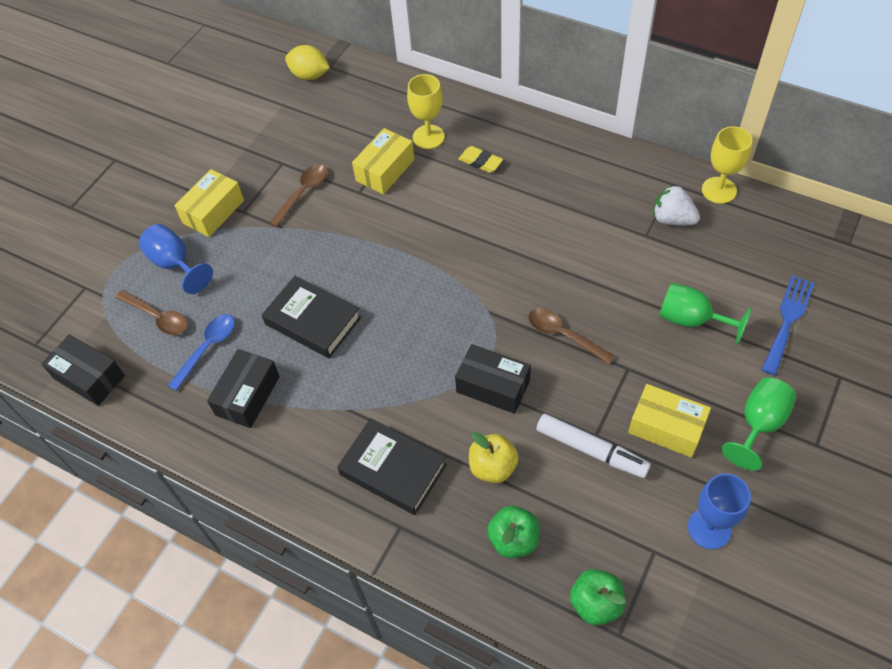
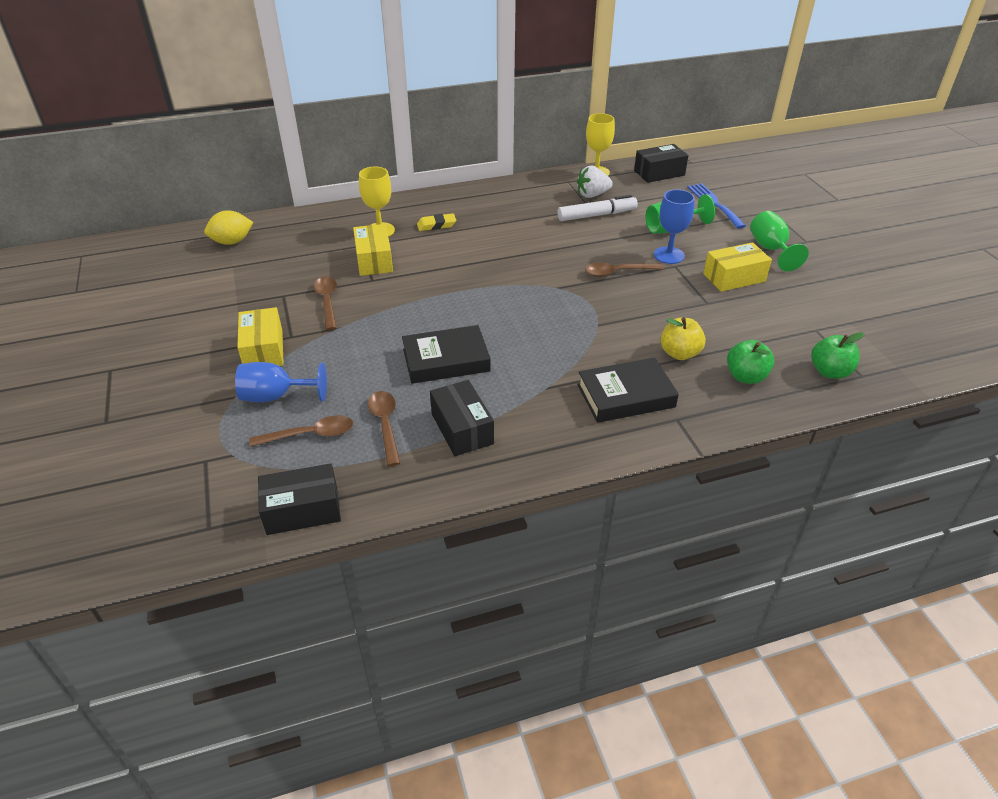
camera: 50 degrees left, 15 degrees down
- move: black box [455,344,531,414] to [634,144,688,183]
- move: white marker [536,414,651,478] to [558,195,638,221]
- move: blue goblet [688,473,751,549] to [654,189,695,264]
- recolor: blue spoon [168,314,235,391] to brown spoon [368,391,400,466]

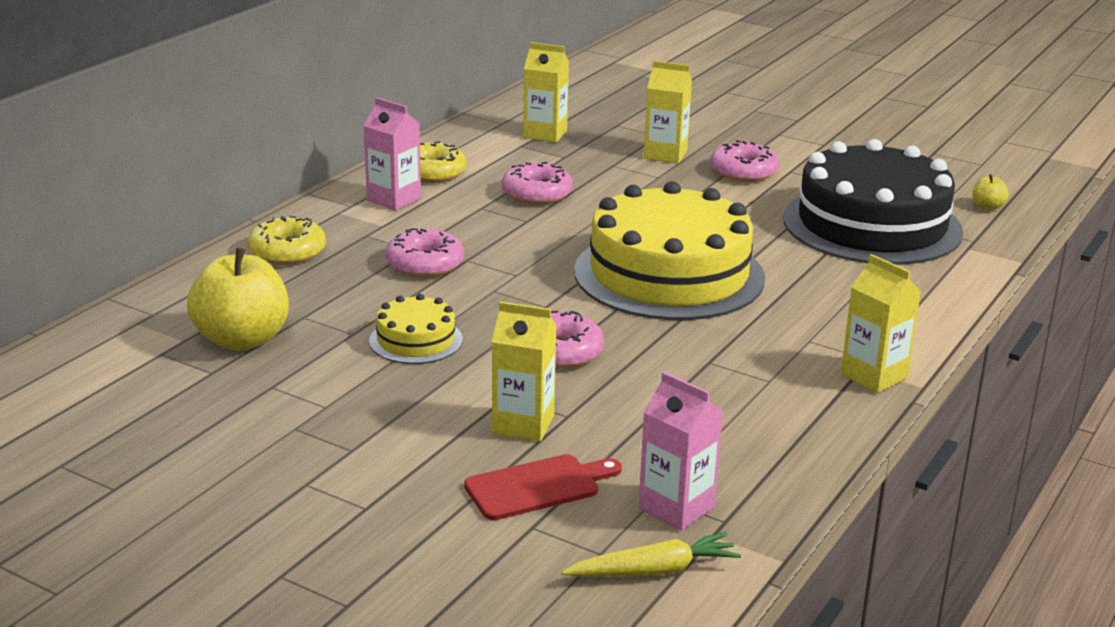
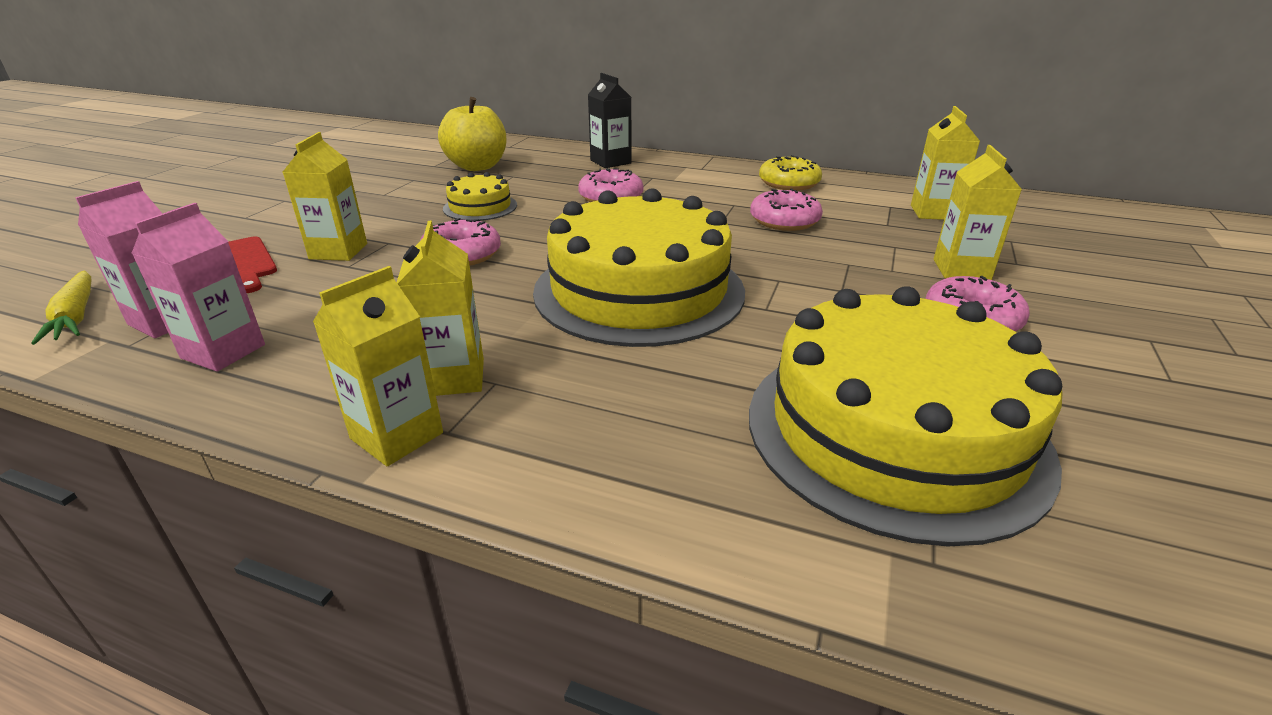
camera: 80 degrees right, 5 degrees up
- delete: yellow apple [972,174,1009,211]
- insert: yellow carton [397,220,484,396]
- move: pink carton [363,97,421,211] to [132,203,265,372]
- replace: yellow donut [248,216,326,265] to black carton [588,73,632,168]
- recolor: black cake [783,139,963,265] to yellow cake [749,286,1062,546]

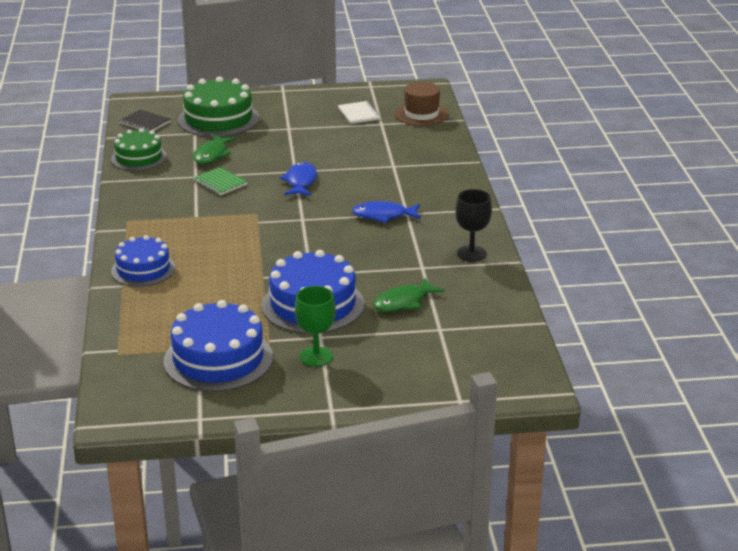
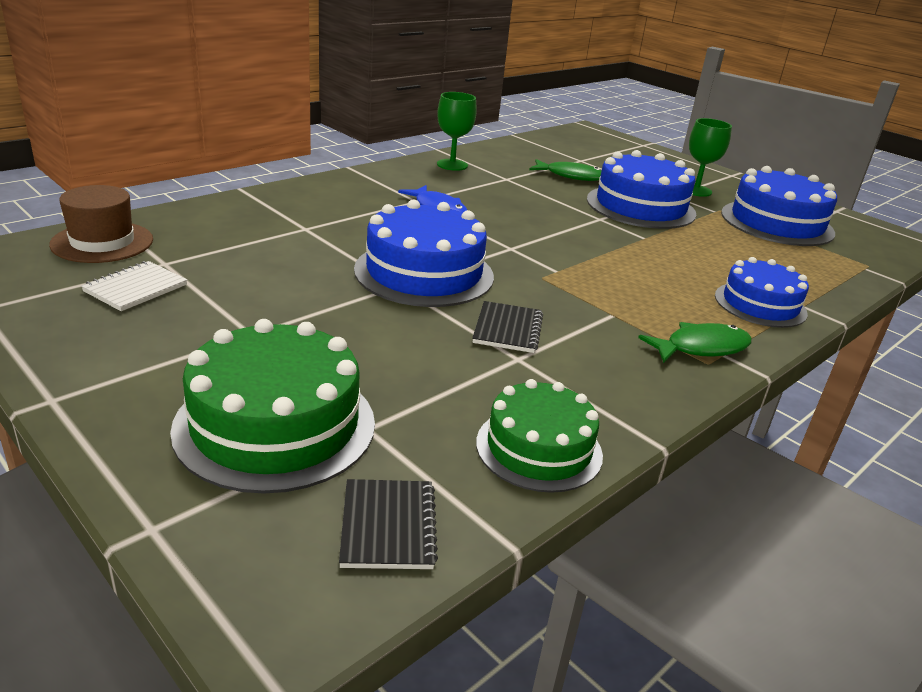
camera: 130 degrees left, 0 degrees up
- move: green fish [193,135,236,164] to [638,322,752,363]
- replace: blue fish [280,162,317,196] to blue cake [354,199,494,307]
- recolor: green notebook [193,167,248,195] to black notebook [472,301,543,353]
- recolor: black goblet [455,189,492,261] to green goblet [437,92,477,171]

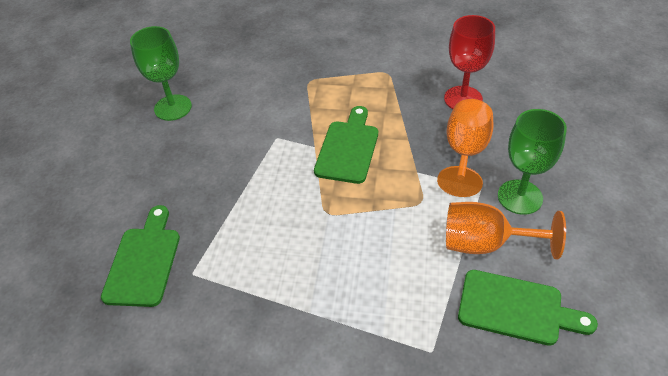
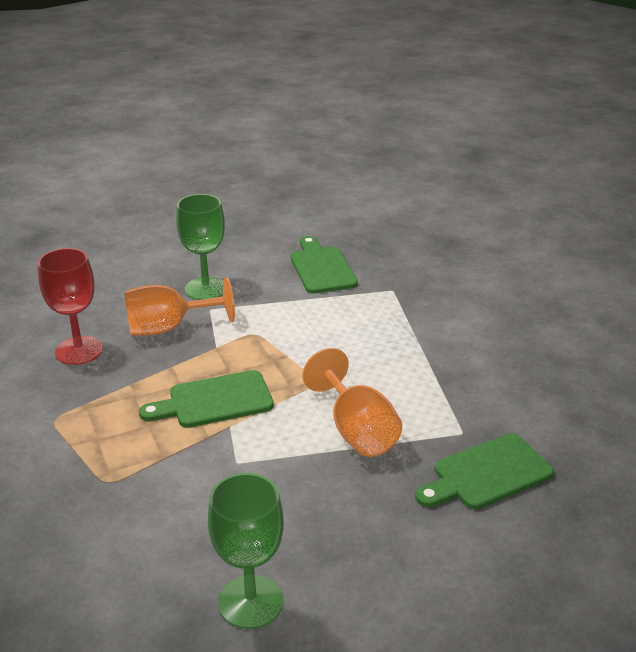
camera: 125 degrees left, 15 degrees down
- move: orange goblet [446,202,566,259] to [302,348,402,457]

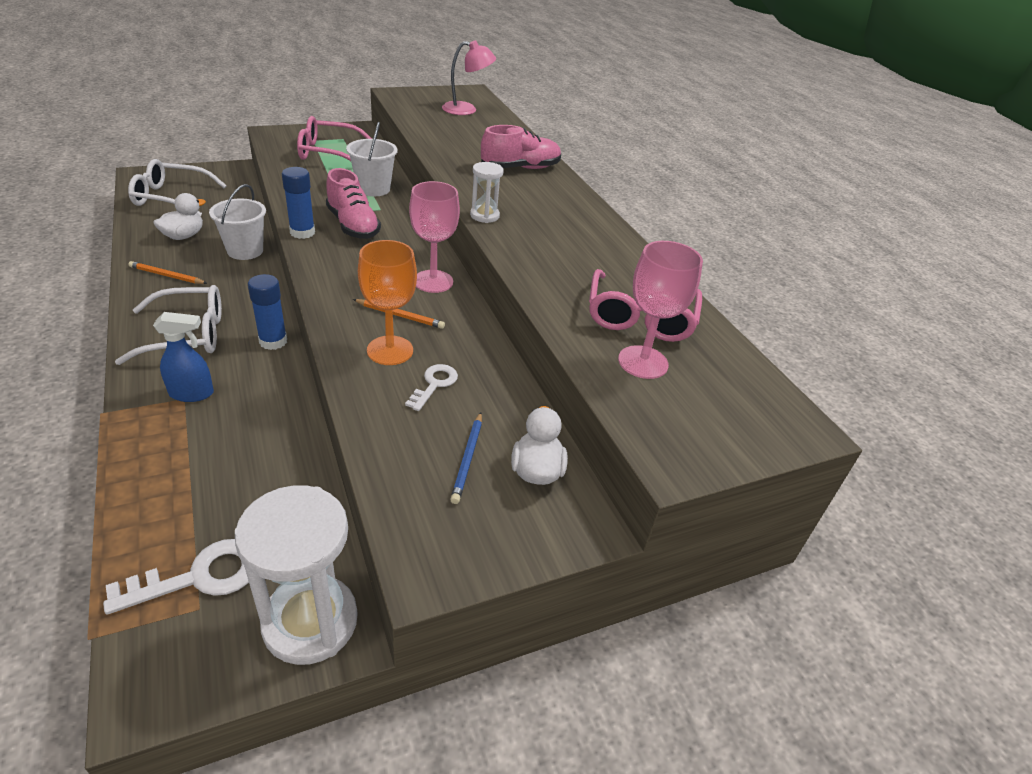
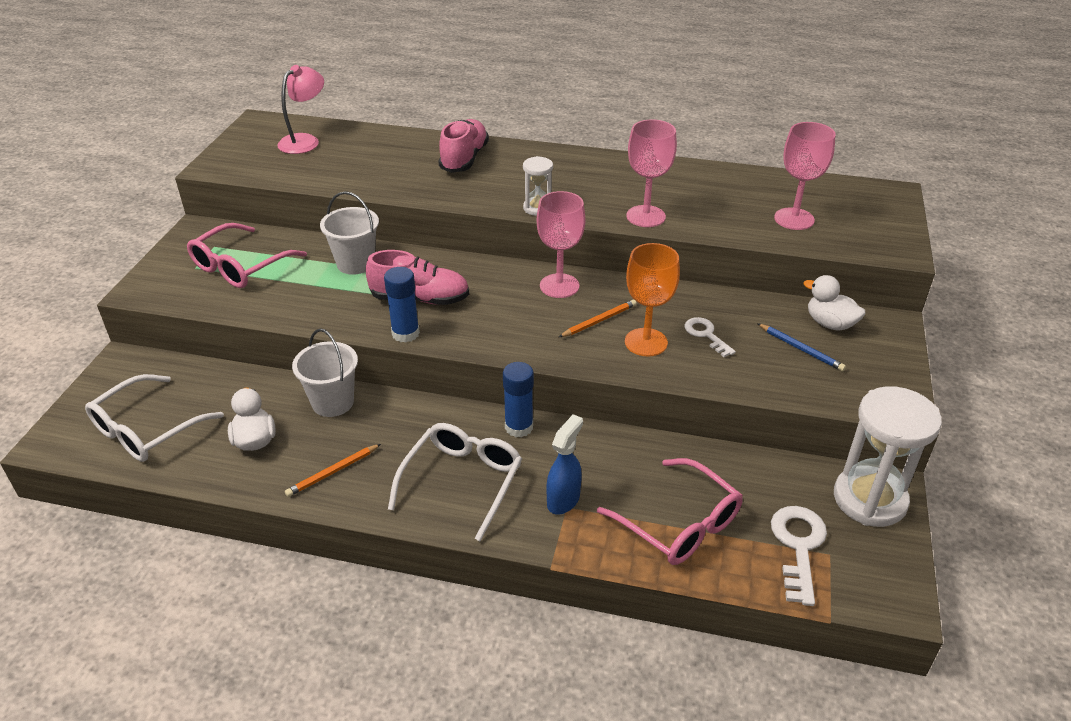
camera: 50 degrees left, 0 degrees up
- insert: pink goblet [626,119,677,227]
- move: pink glasses [589,269,702,342] to [597,458,743,565]

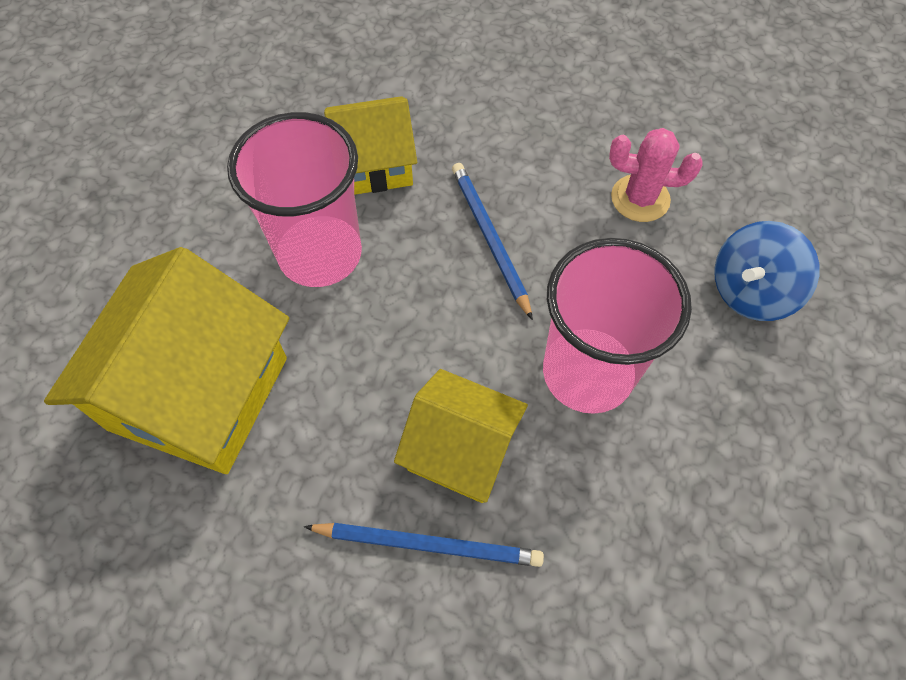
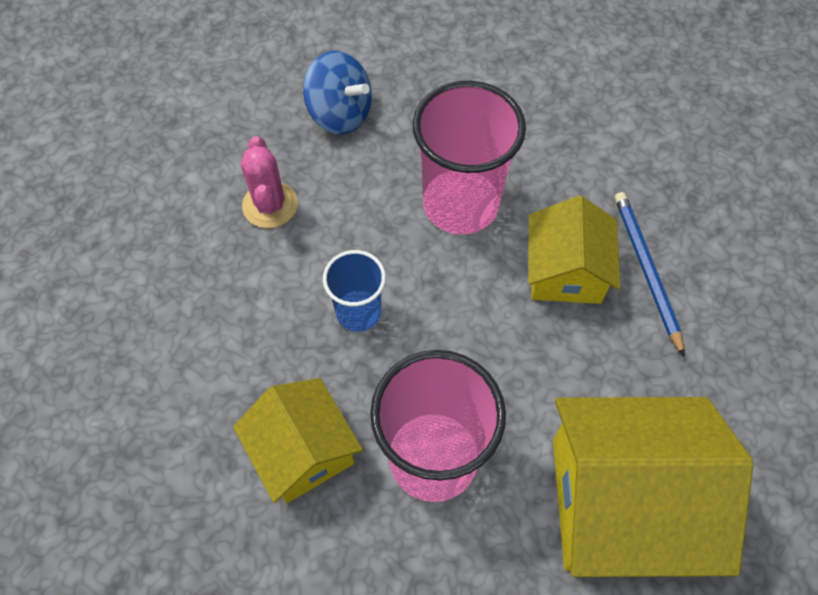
camera: 110 degrees left, 0 degrees up
- replace: blue pencil [452,163,533,320] to blue cup [323,250,386,332]

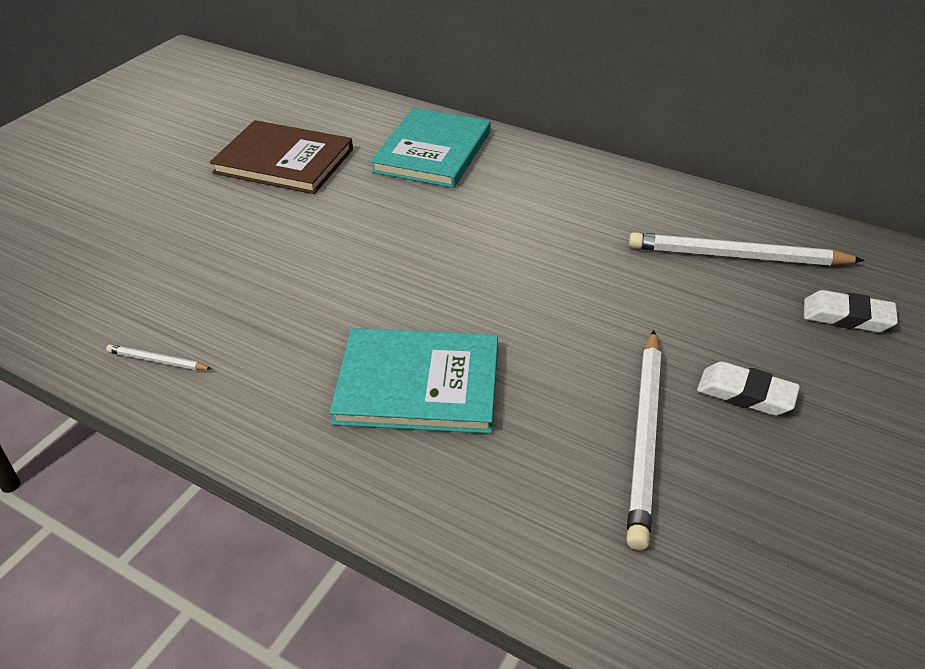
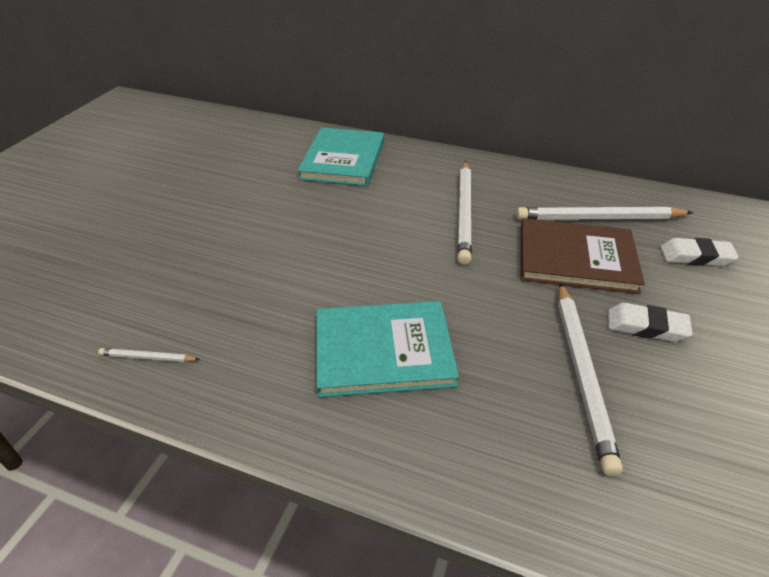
camera: 10 degrees left, 0 degrees up
- insert: white pencil [457,161,472,265]
- move: brown book [210,120,353,194] to [520,218,645,294]

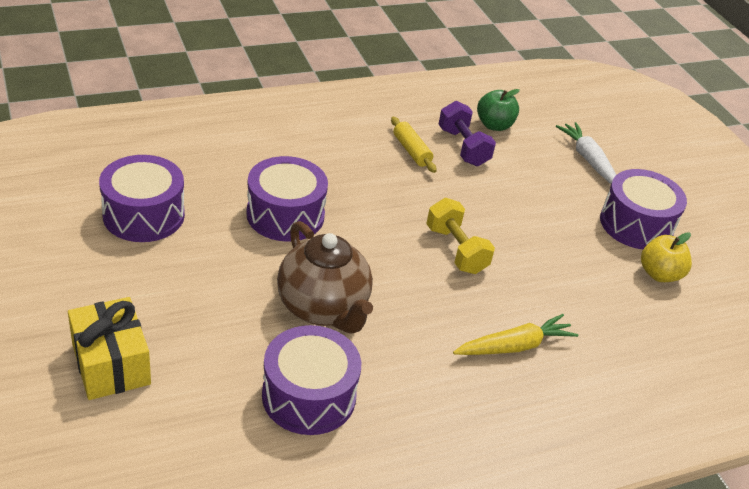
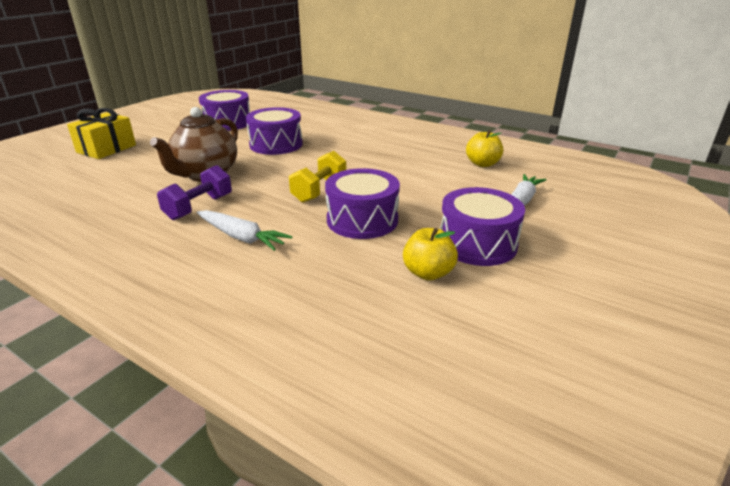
camera: 60 degrees right, 10 degrees down
- delete: yellow rolling pin [391,117,437,173]
- move: purple drum [262,325,361,435] to [325,168,400,239]
- move: purple dumbbell [439,101,496,166] to [157,165,232,220]
- recolor: yellow carrot [453,314,578,355] to white carrot [197,210,292,251]
- recolor: green apple [477,89,520,131] to yellow apple [466,130,503,167]

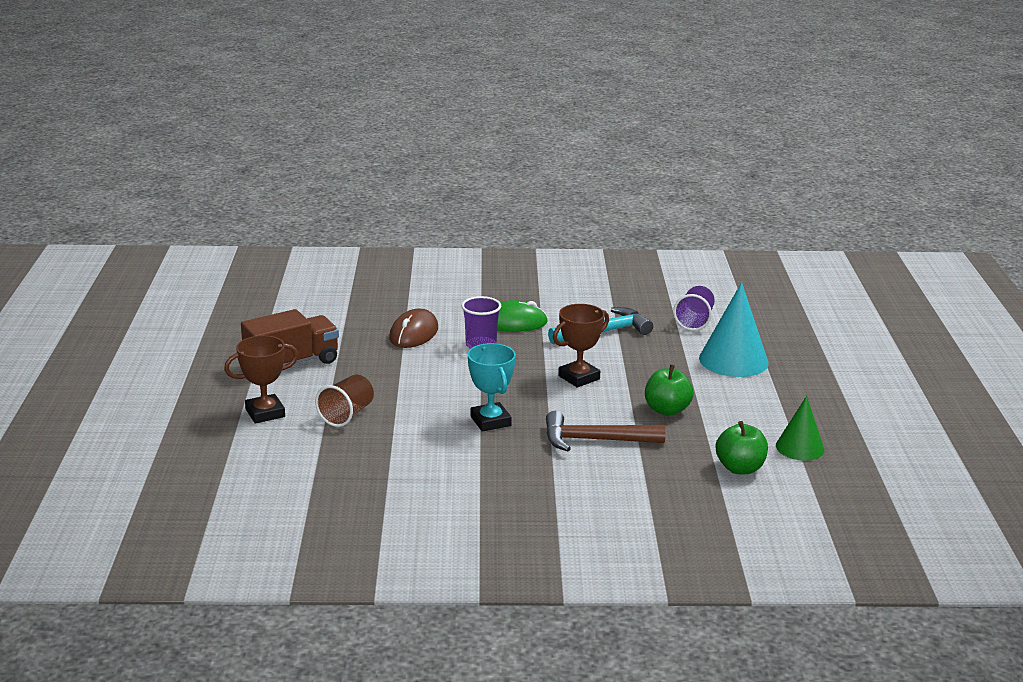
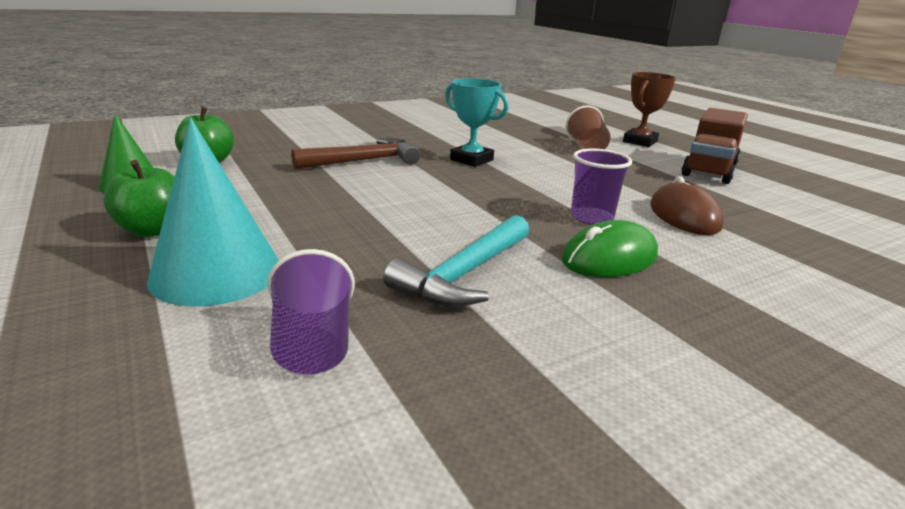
camera: 150 degrees right, 0 degrees up
- delete: brown trophy [553,304,609,388]
- move: green apple [645,364,694,416] to [103,160,174,237]

